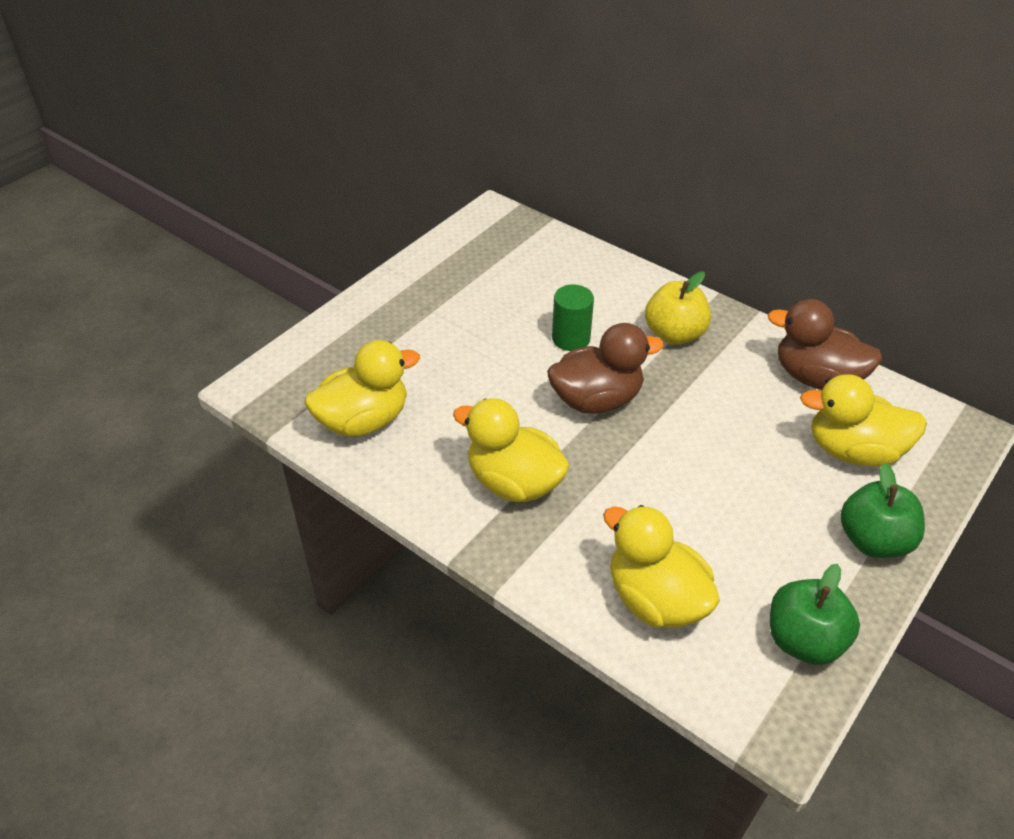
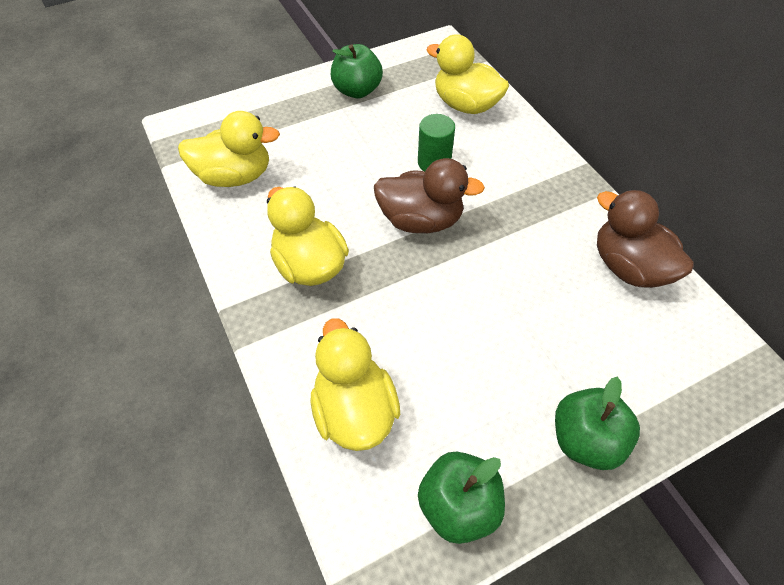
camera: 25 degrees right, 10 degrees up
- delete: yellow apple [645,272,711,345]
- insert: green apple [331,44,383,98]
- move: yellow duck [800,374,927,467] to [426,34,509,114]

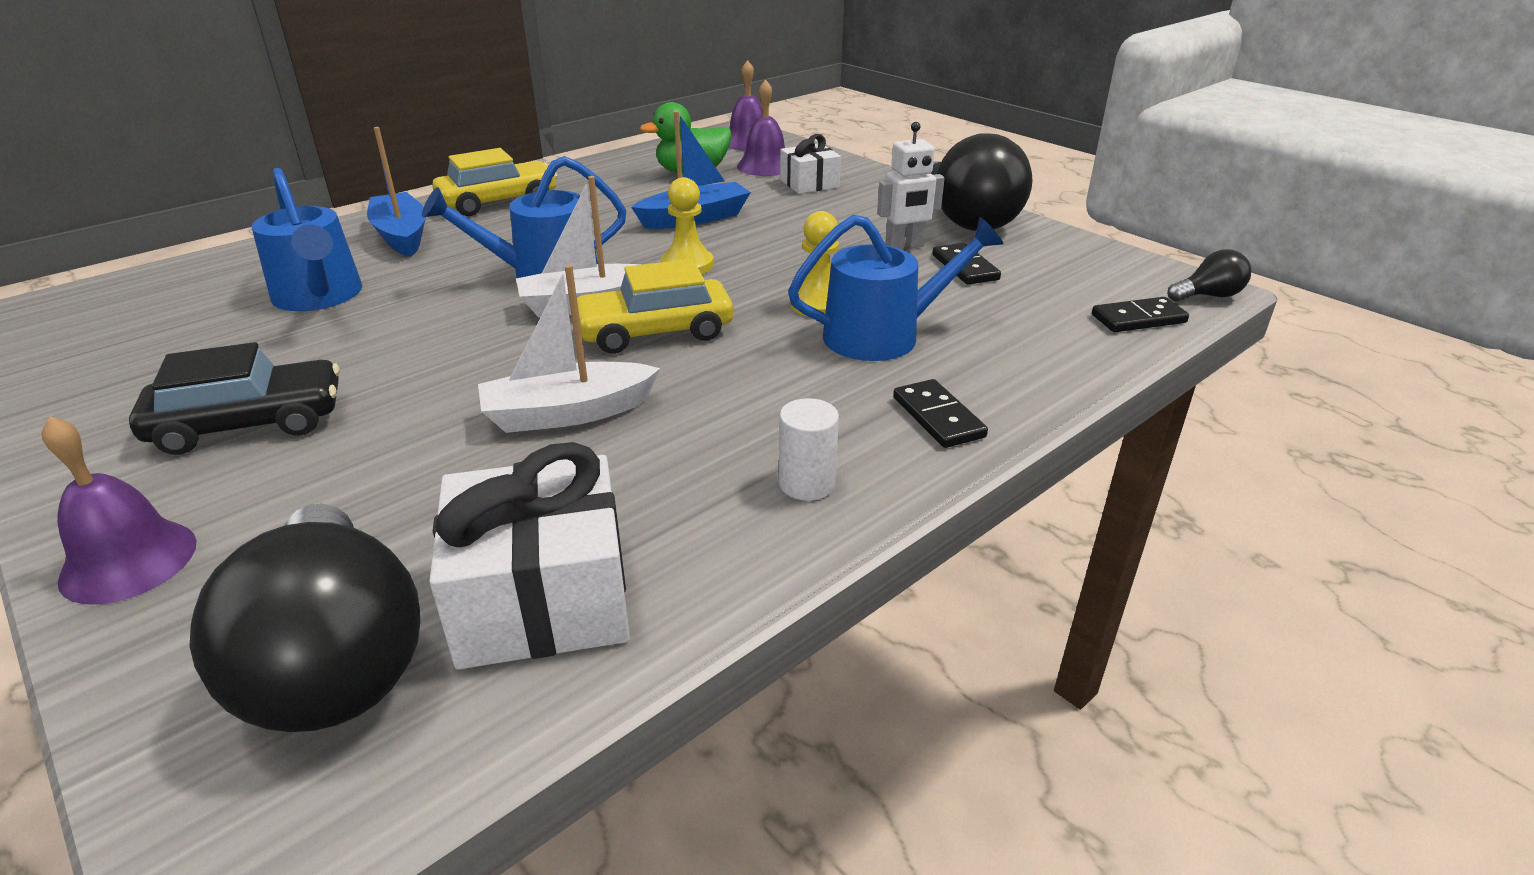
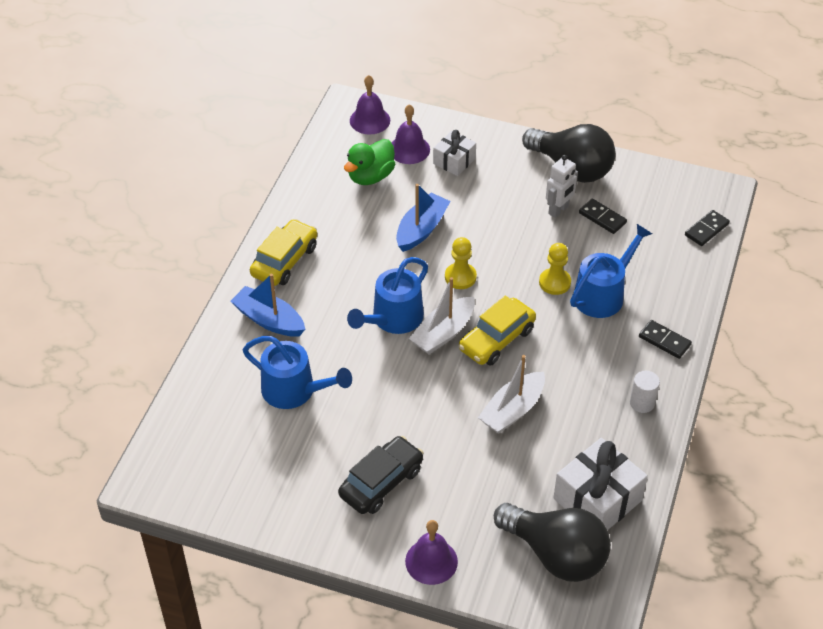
camera: 30 degrees left, 15 degrees up
- delete: black light bulb [1167,249,1251,301]

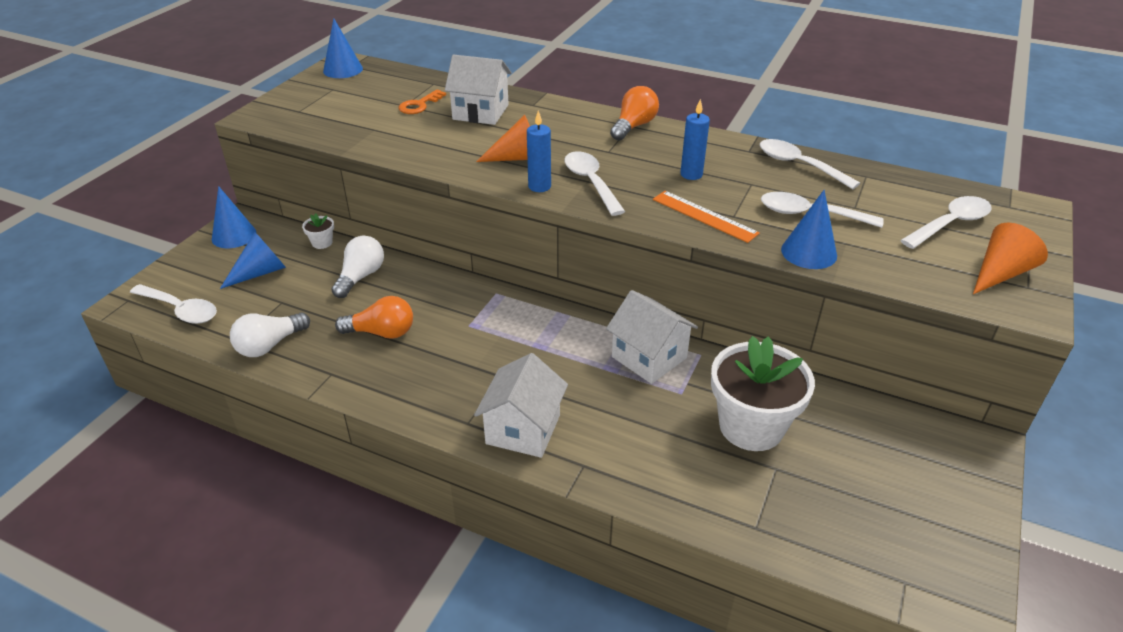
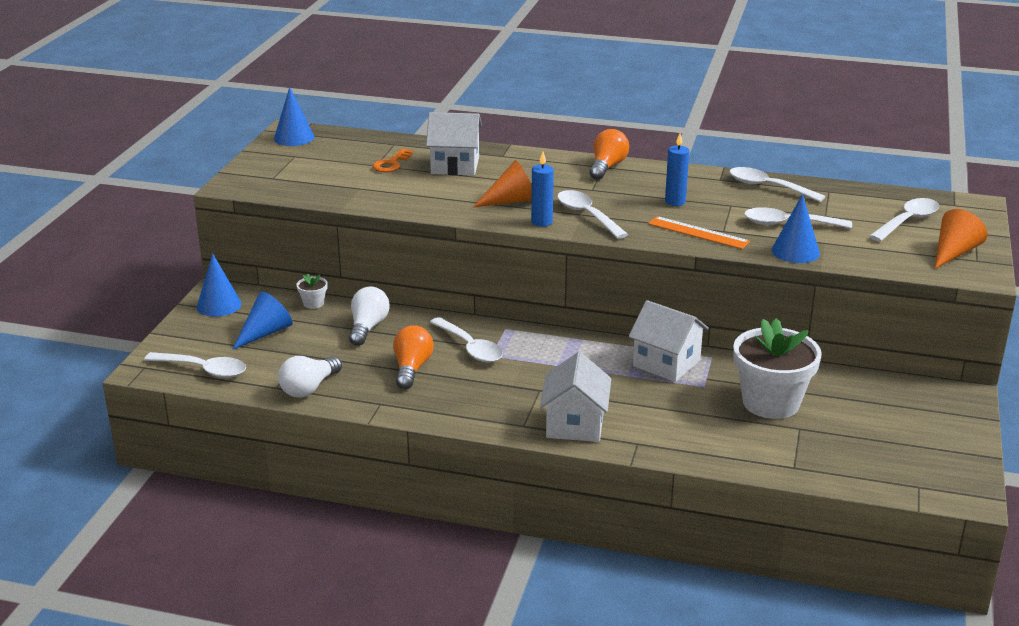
camera: 10 degrees left, 10 degrees down
- insert: white spoon [430,317,503,362]
- rotate: orange light bulb [335,296,413,339] = [393,325,434,389] 75 degrees counterclockwise

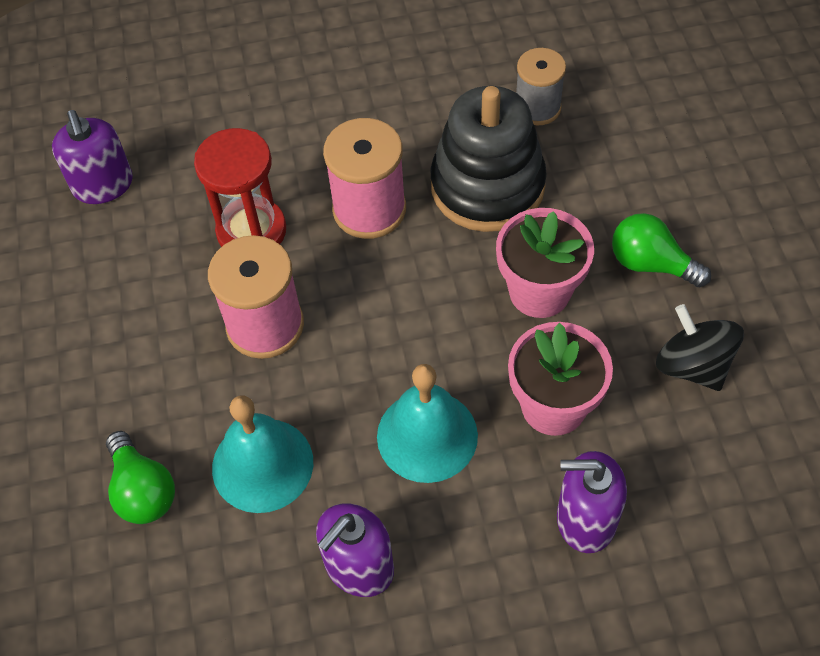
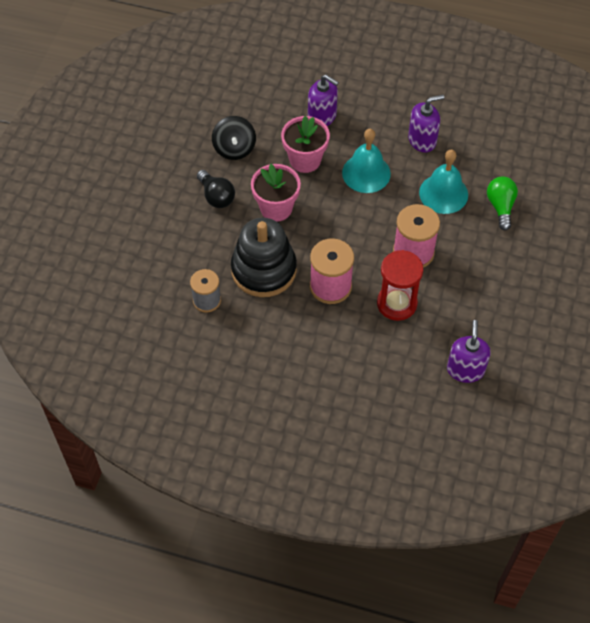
camera: 155 degrees left, 0 degrees up
- recolor: green light bulb [612,213,711,287] to black light bulb [197,170,235,208]

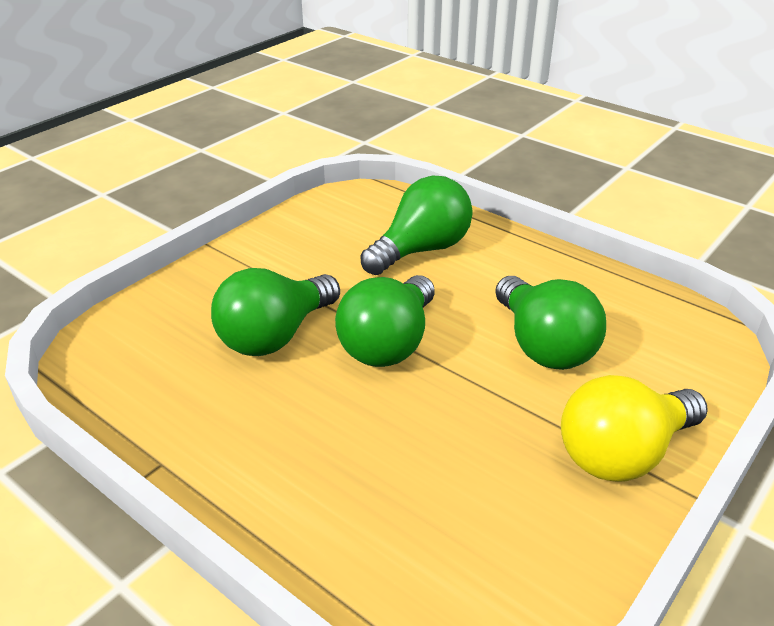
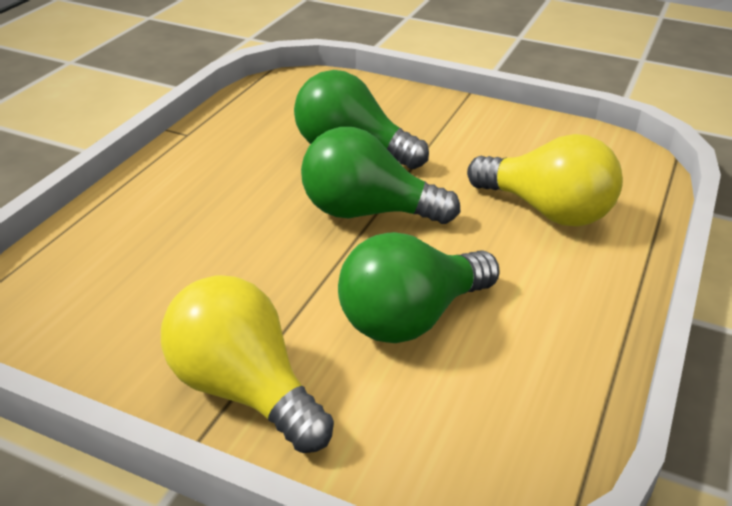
camera: 75 degrees right, 0 degrees up
- recolor: green light bulb [360,176,473,275] to yellow light bulb [467,134,623,227]

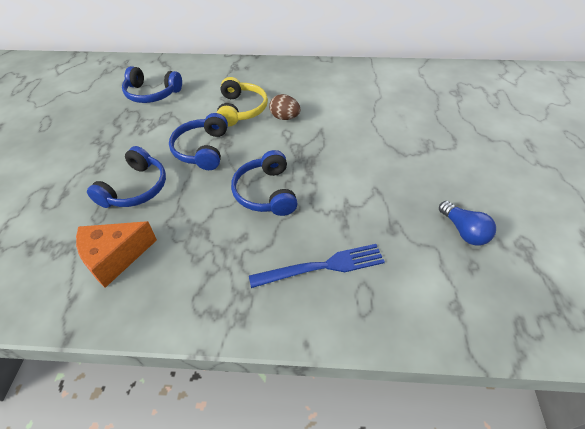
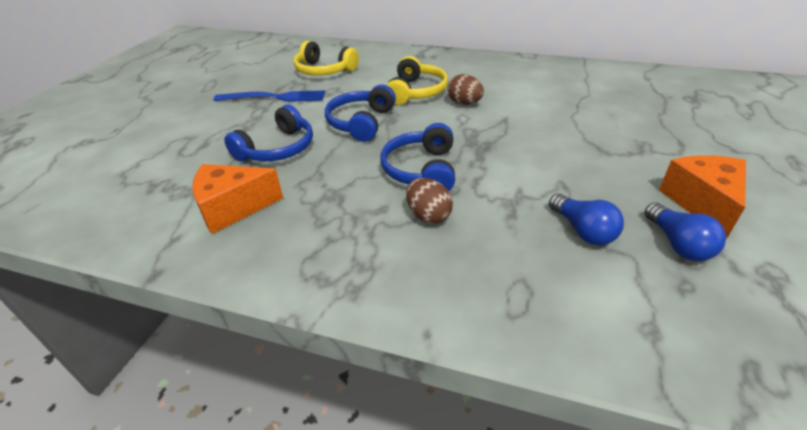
camera: 15 degrees right, 10 degrees down
- insert: brown egg [406,178,453,224]
- insert: blue light bulb [549,193,624,245]
- insert: orange cheese [659,155,746,239]
- move: blue fork [249,244,385,288] to [213,90,325,102]
- recolor: blue headphones [122,66,182,103] to yellow headphones [294,41,359,75]

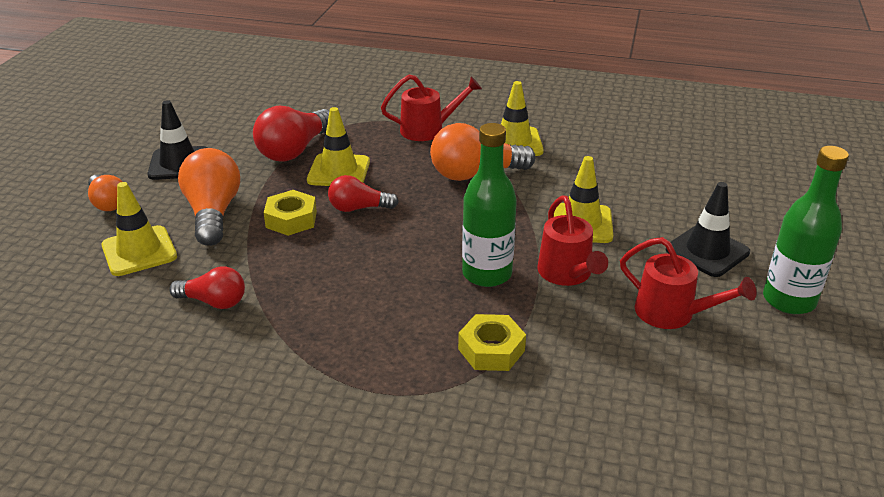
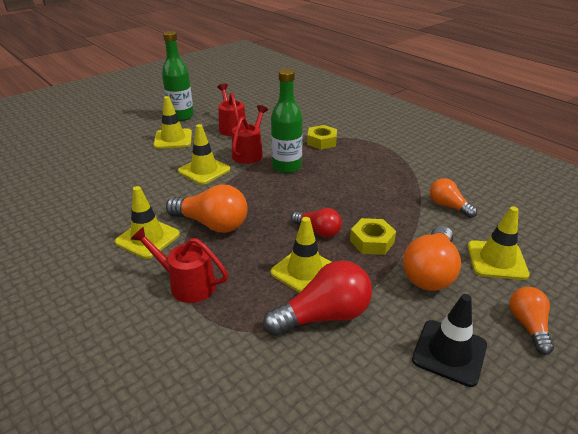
camera: 145 degrees left, 0 degrees up
- recolor: red light bulb [169,266,245,309] to orange light bulb [430,178,477,218]
- recolor: black traffic cone [666,182,750,277] to yellow traffic cone [153,96,192,149]

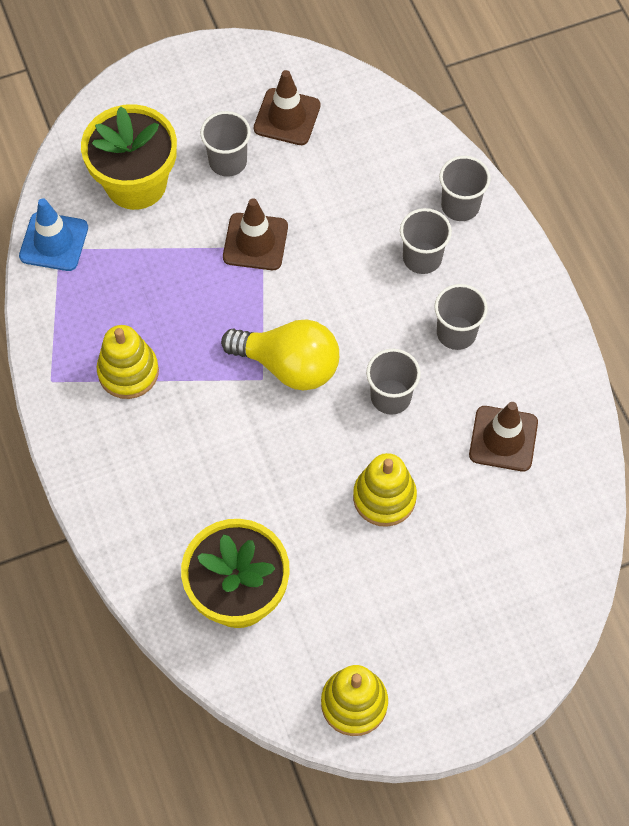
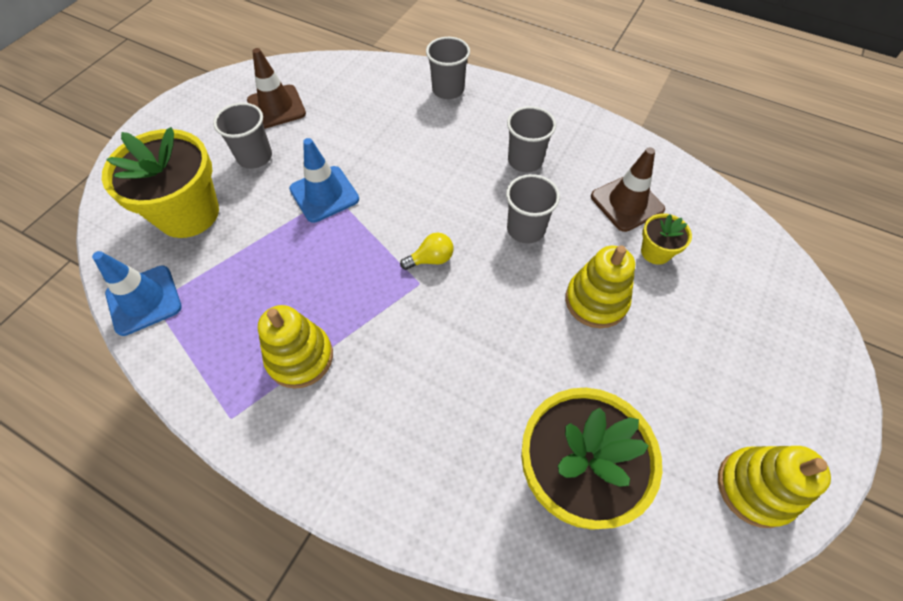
camera: 40 degrees left, 5 degrees down
- delete: grey cup [400,208,452,274]
- insert: yellow flower pot [641,214,692,265]
- recolor: brown traffic cone [223,198,288,270] to blue traffic cone [289,138,359,223]
- resize: yellow light bulb [221,320,339,390] = [400,233,453,270] x0.46

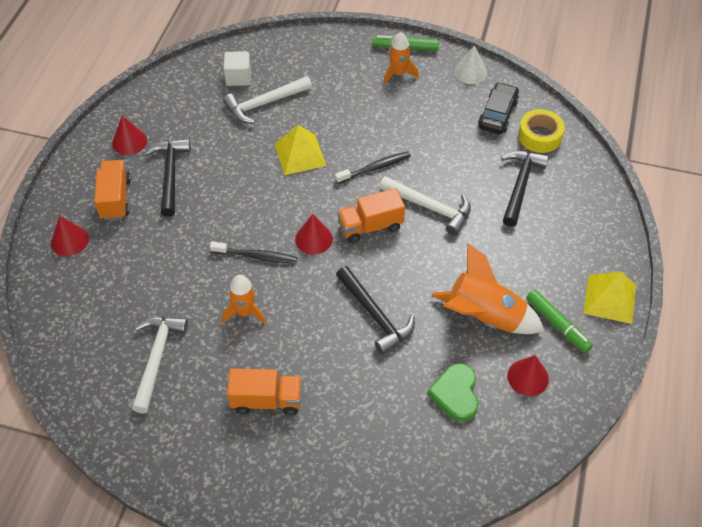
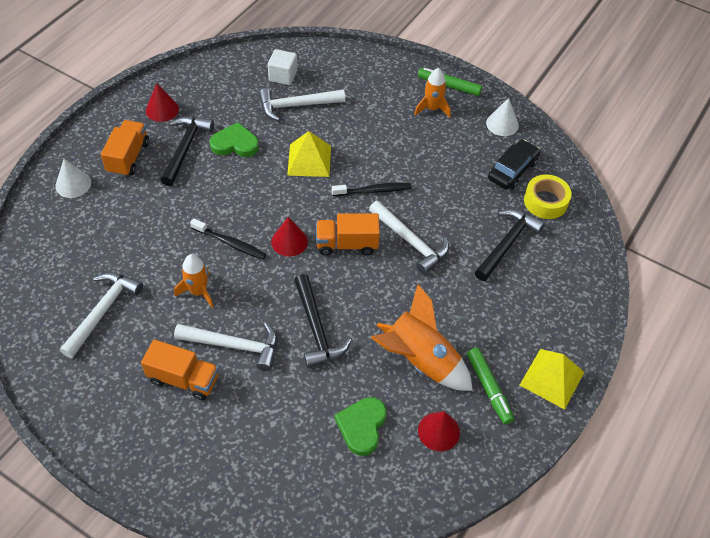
camera: 15 degrees right, 0 degrees up
- insert: white hammer [174,323,278,371]
- insert: green heart [210,122,259,157]
- recolor: red cone [51,216,89,256] to white cone [55,159,91,198]

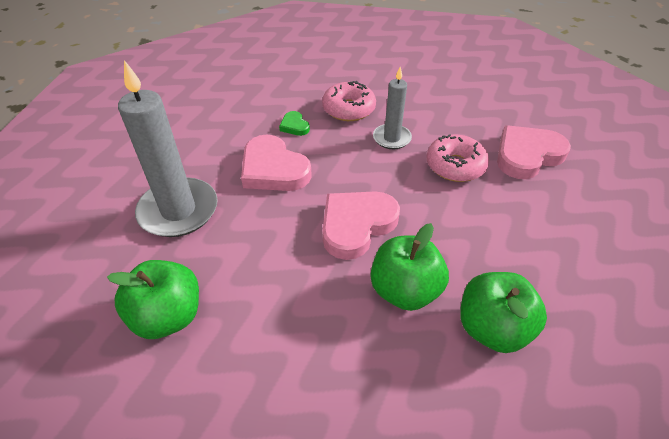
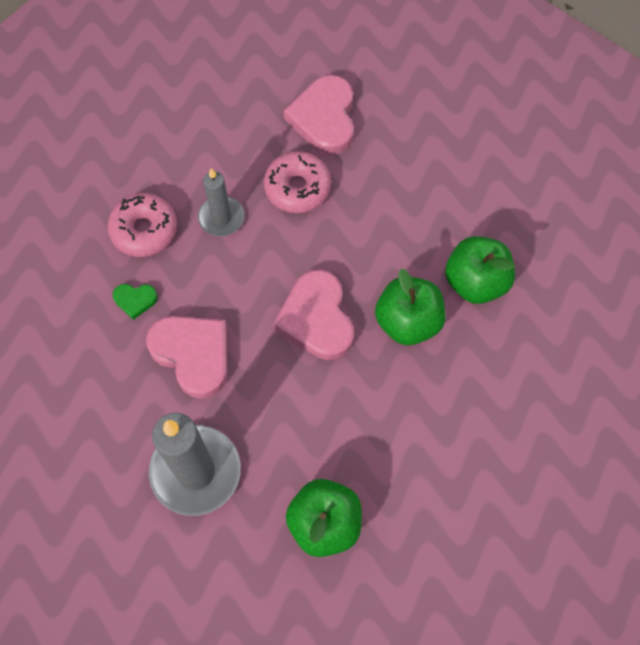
camera: 60 degrees left, 20 degrees up
- rotate: pink heart [241,135,312,191] = [146,316,228,399] 120 degrees counterclockwise

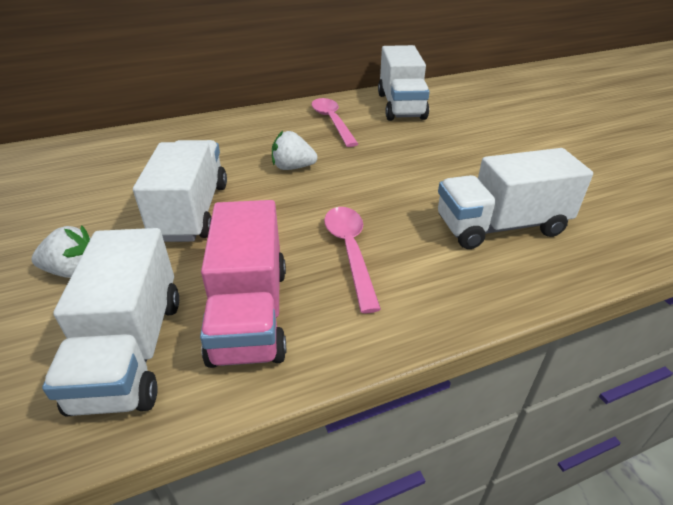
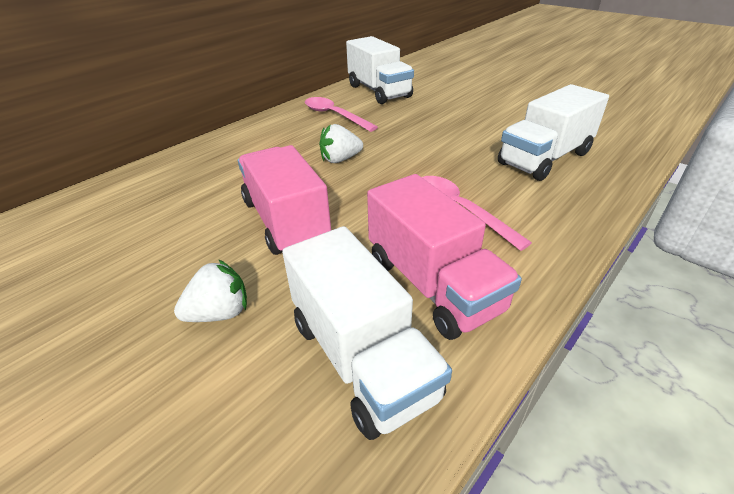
camera: 25 degrees left, 0 degrees up
- recolor: white truck [133,140,227,242] to pink truck [238,145,331,255]

